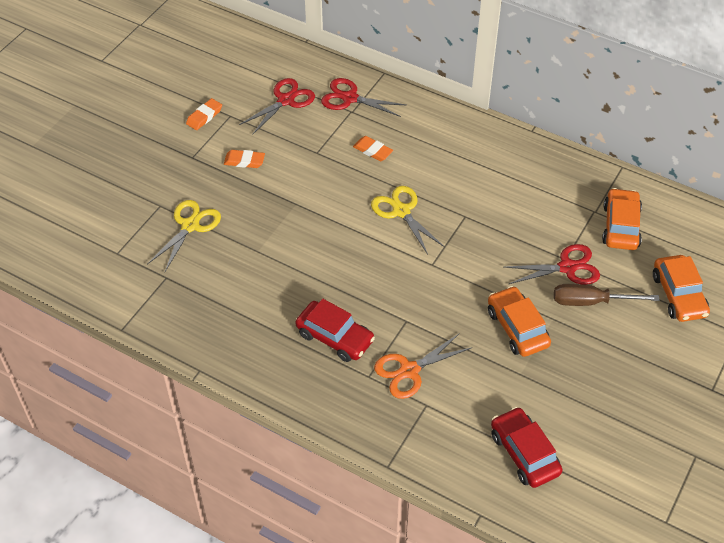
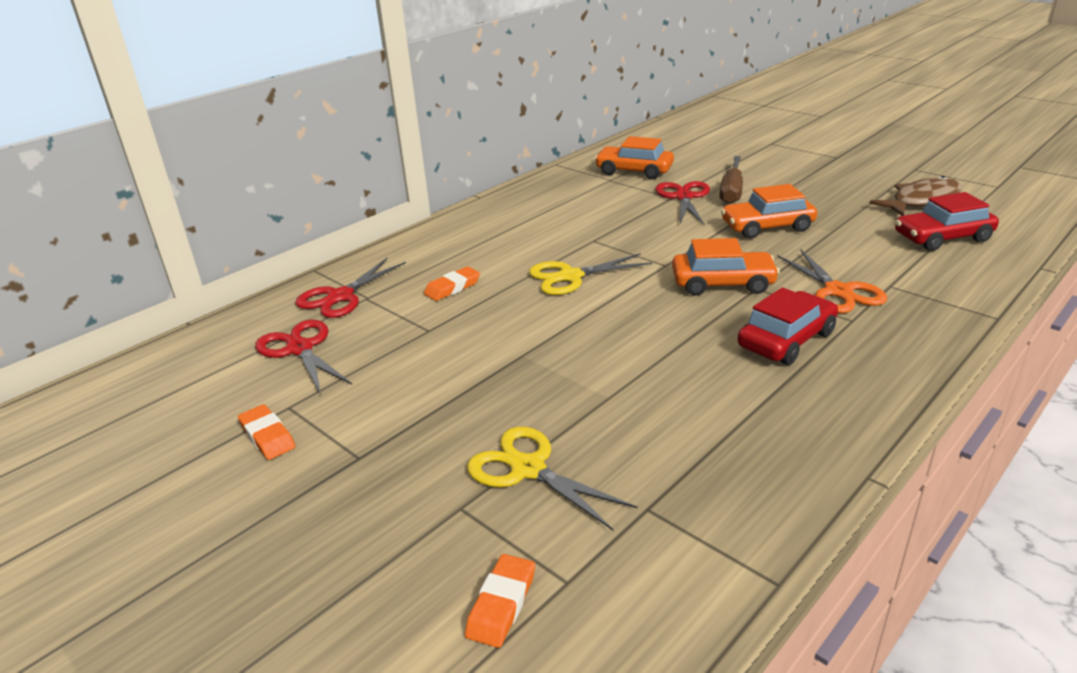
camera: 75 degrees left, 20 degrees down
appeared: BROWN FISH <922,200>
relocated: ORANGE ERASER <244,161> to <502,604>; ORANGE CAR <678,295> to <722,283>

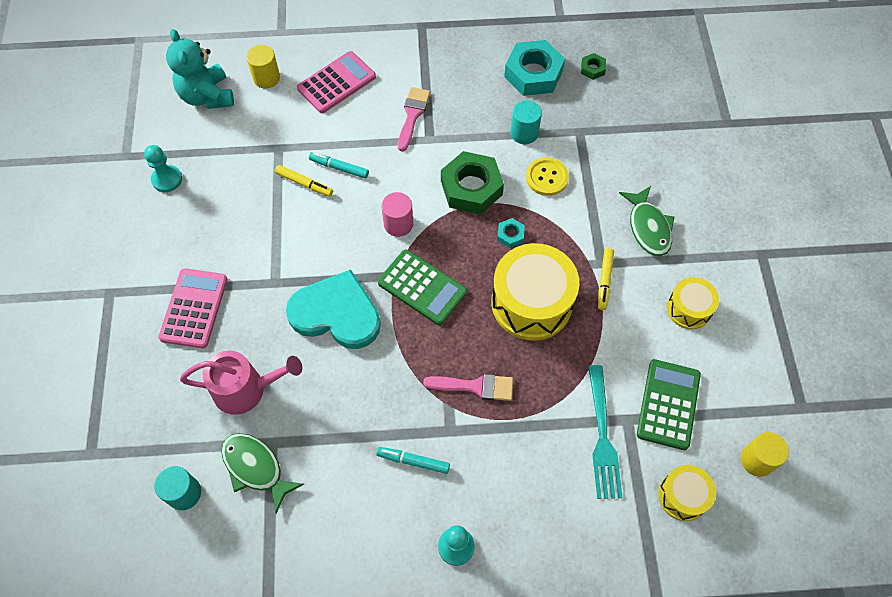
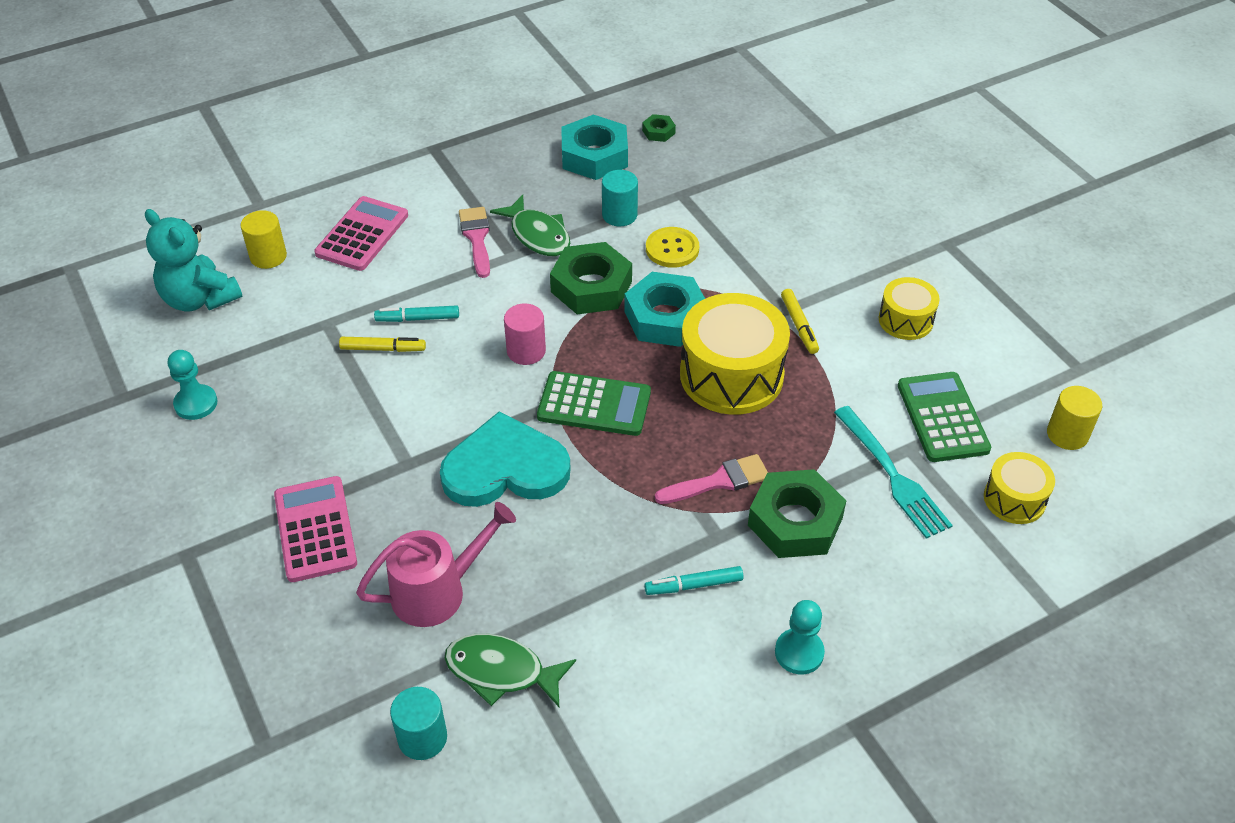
camera: 25 degrees left, 15 degrees down
appeared: GREEN NUT <795,521>
relocated: GREEN FISH <648,227> to <538,235>
size: TURQUOISE NUT <510,235> = <665,317> x2.20

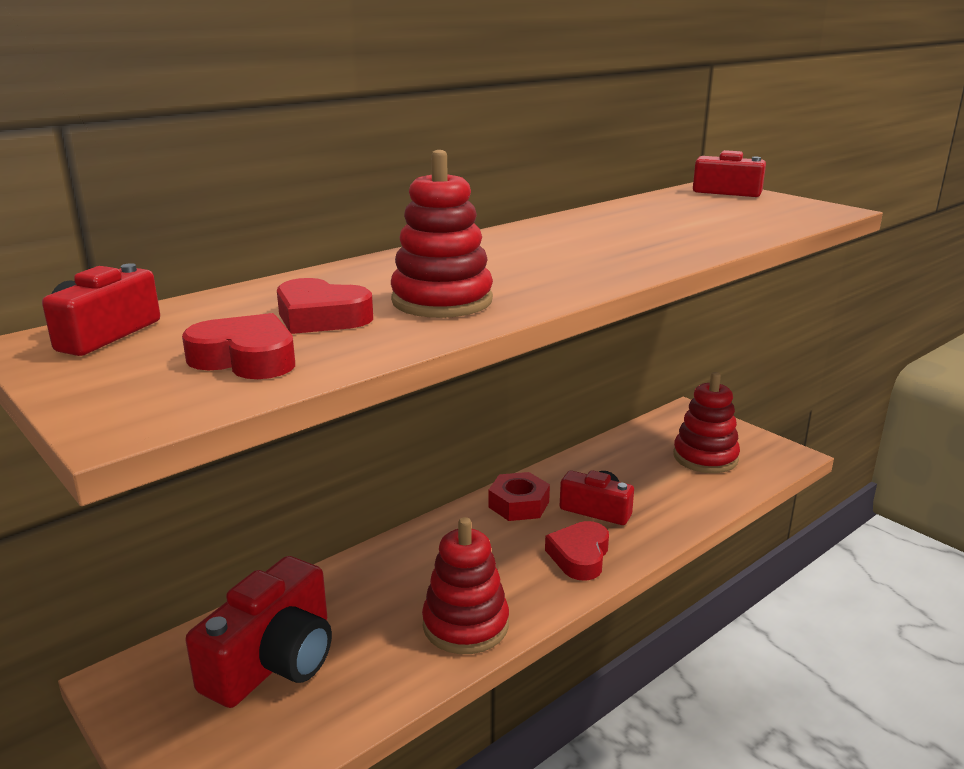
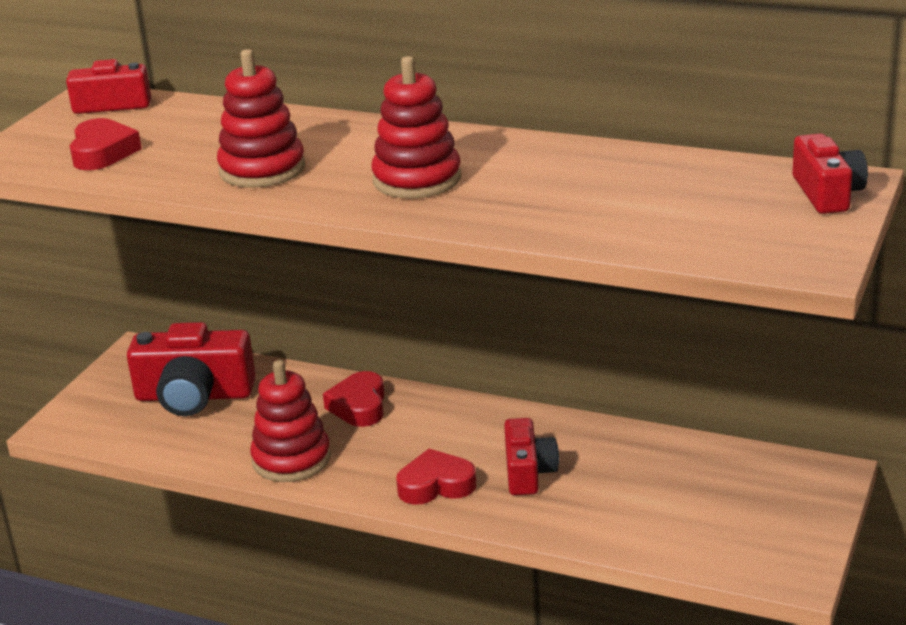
camera: 65 degrees right, 5 degrees up
missing: RED NUT <518,504>
relocated: RED HEART <321,317> to <359,406>; RED STACKING TOY <705,457> to <417,179>

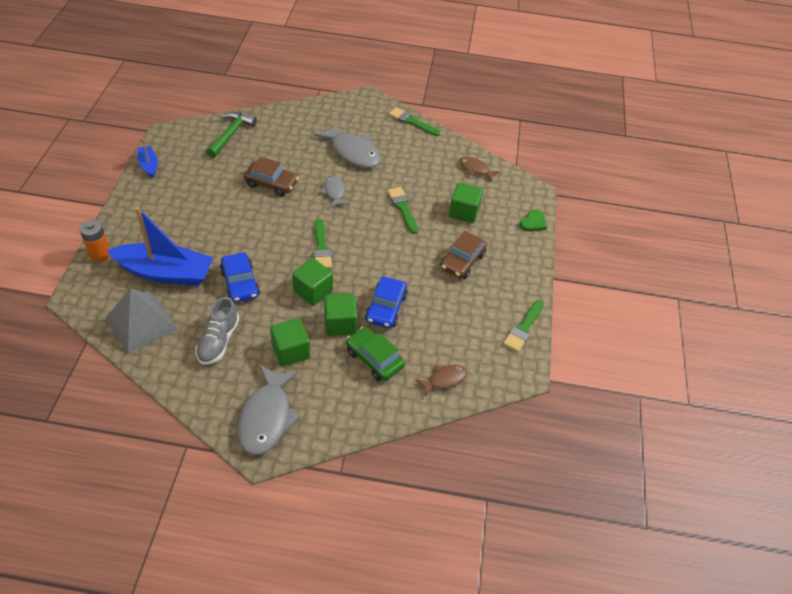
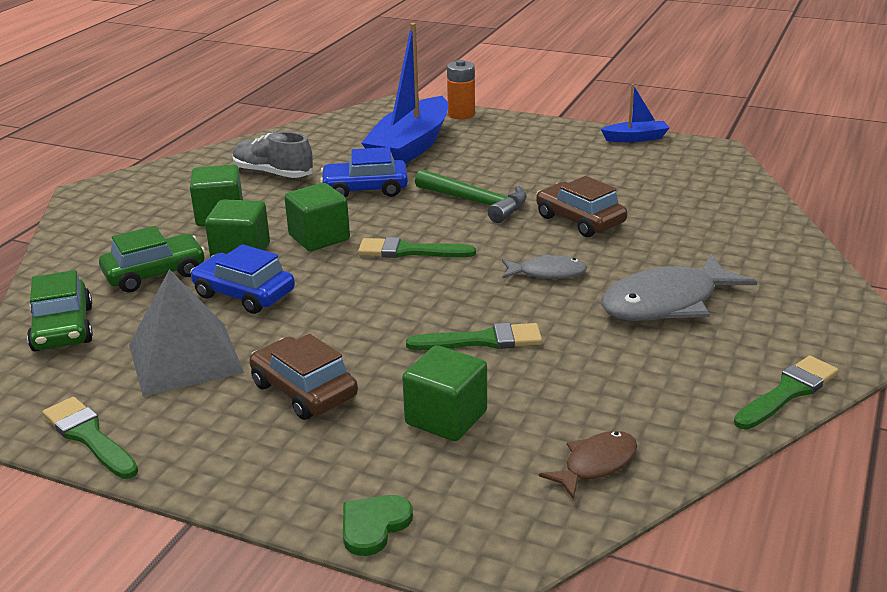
camera: 110 degrees right, 20 degrees down
missing: GREY FISH <267,417>
relocated: GREEN HAMMER <230,134> to <476,202>; GREY PYRAMID <141,323> to <185,358>
exchanged: BROWN FISH <444,379> to GREEN CAR <63,329>
spun: BROWN CAR <271,183> = <580,220> 105 degrees clockwise; GREEN HEART <533,222> = <374,526> 75 degrees clockwise

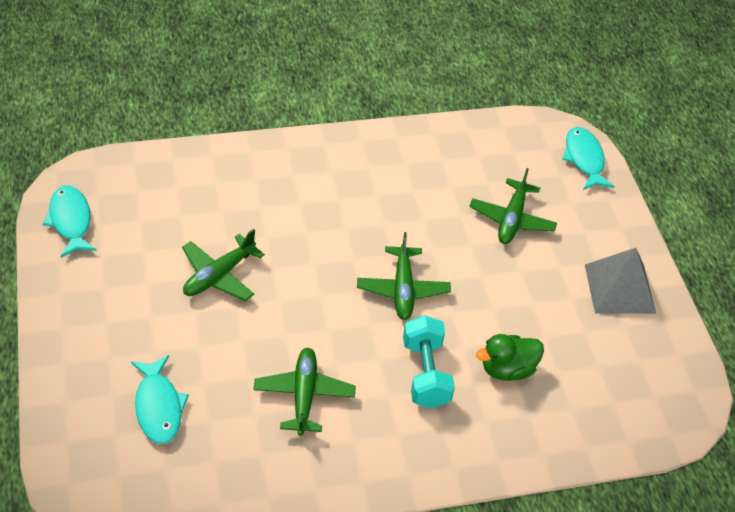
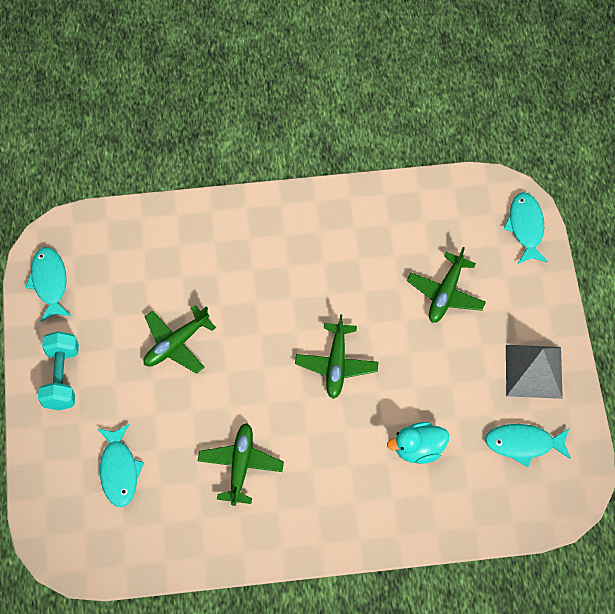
camera: 10 degrees right, 15 degrees up
appeared: TURQUOISE FISH <523,444>
relocated: TURQUOISE DUMBBELL <425,374> to <61,377>
colour: GREEN DUCK <507,369> to TURQUOISE DUCK <418,449>

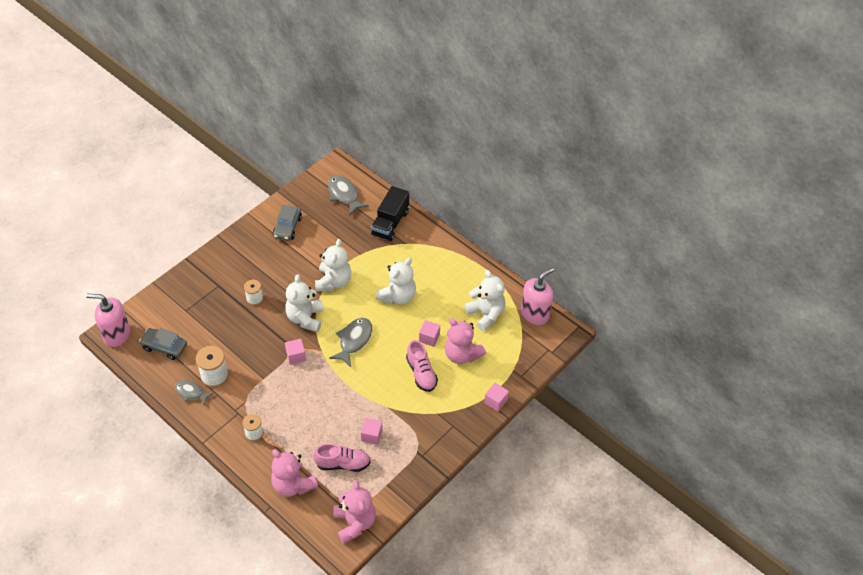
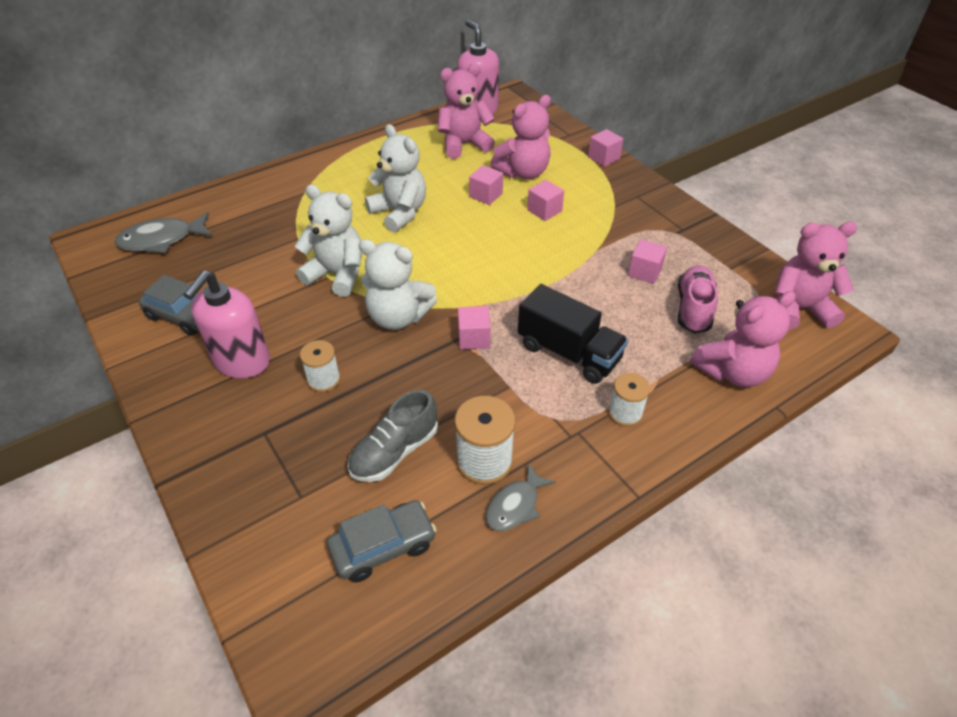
camera: 75 degrees left, 5 degrees down
missing: GREY FISH <354,341>
appeared: GREY SHOE <394,451>
relocated: BLACK TRUCK <390,223> to <568,352>; PINK SOAP DISPENSER <116,334> to <241,361>
exchanged: PINK SHOE <421,373> to PINK CUBE <544,210>
colour: WHITE TEDDY BEAR <486,314> to PINK TEDDY BEAR <464,144>
spun: GREY CAR <164,347> = <383,546> 150 degrees counterclockwise

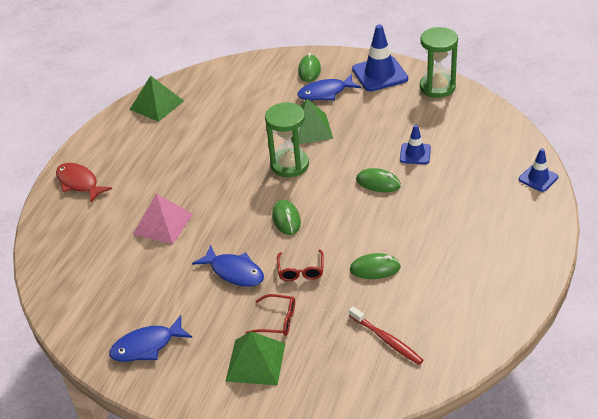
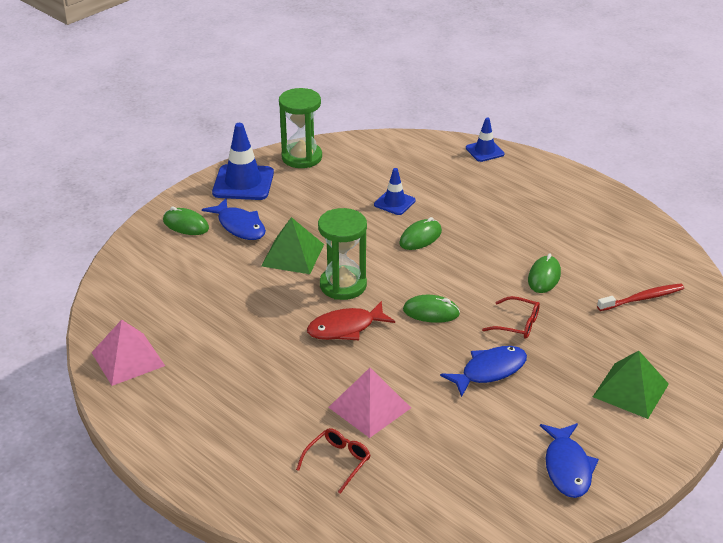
camera: 70 degrees left, 5 degrees down
relocated: RED FISH <79,183> to <345,328>; RED GLASSES <277,320> to <338,461>
colour: GREEN PYRAMID <156,105> to PINK PYRAMID <128,359>
spun: BLUE FISH <325,93> = <239,226> 45 degrees counterclockwise

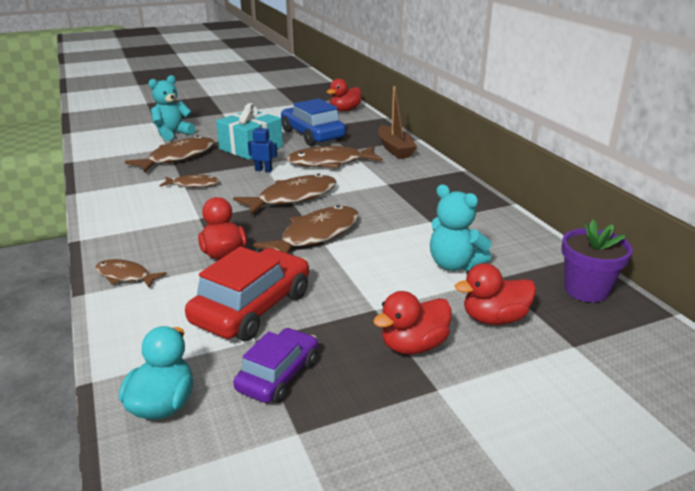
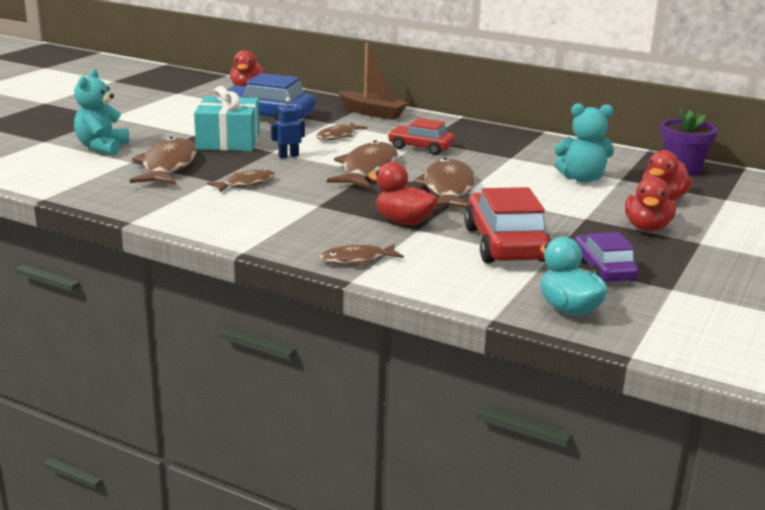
camera: 40 degrees left, 5 degrees down
appeared: RED CAR <420,148>
size: BROWN FISH <330,163> = <338,136> x0.57

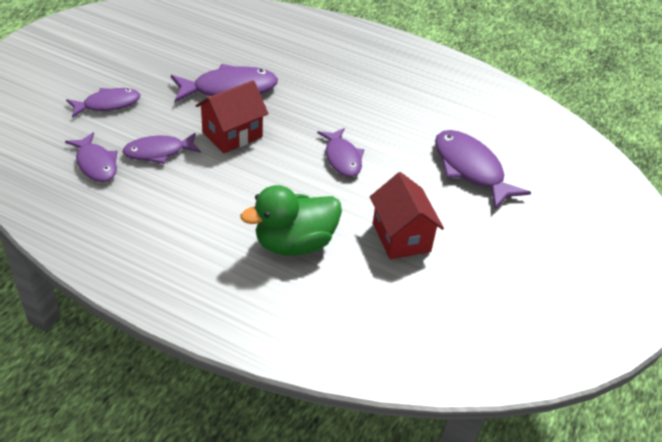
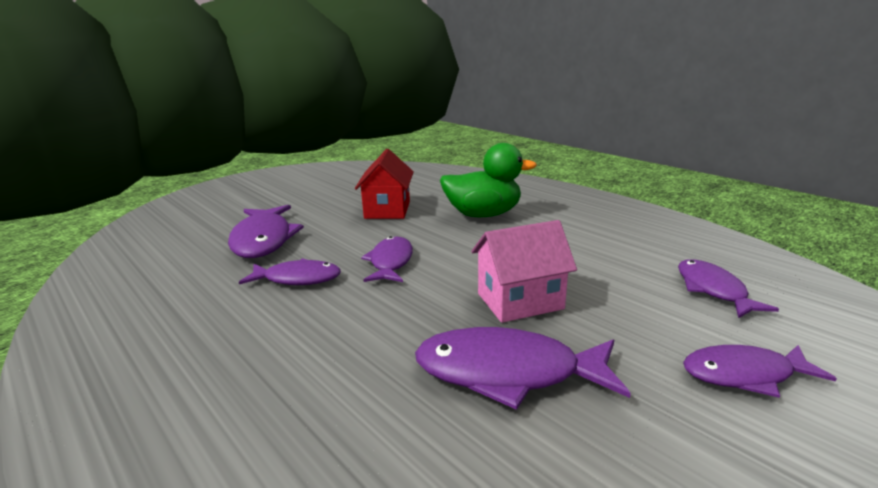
camera: 155 degrees left, 20 degrees down
relocated: PURPLE FISH <158,152> to <298,279>
colour: RED HOUSE <232,135> to PINK HOUSE <520,301>

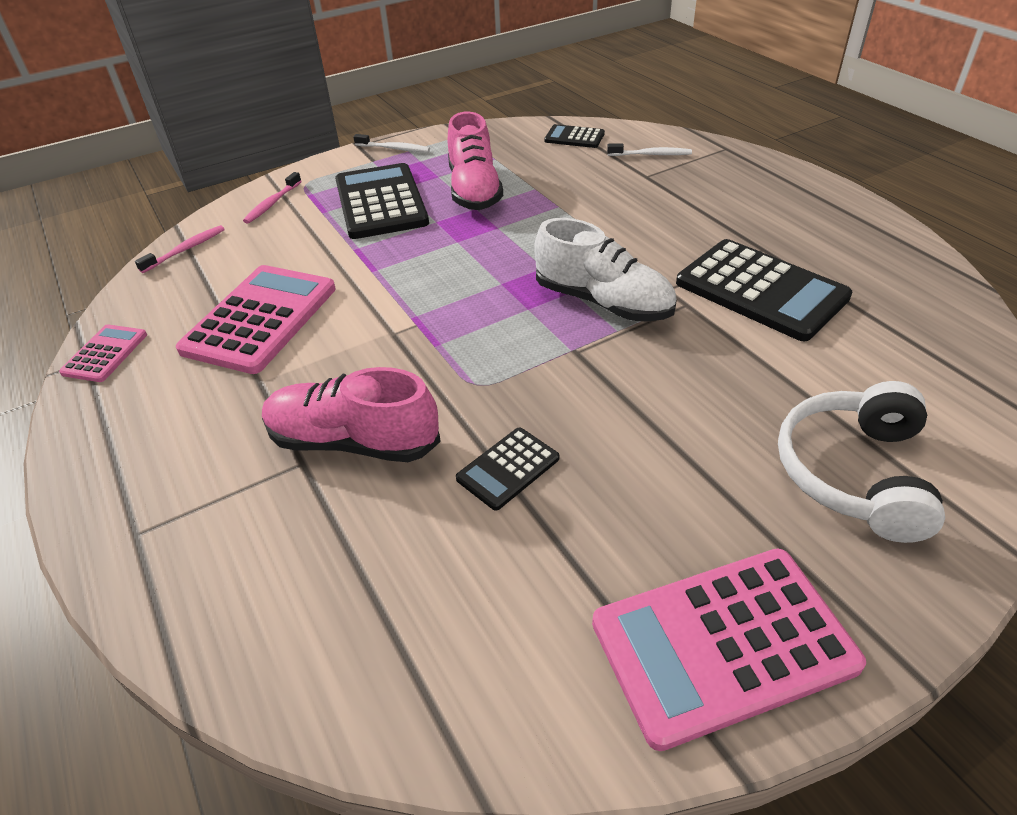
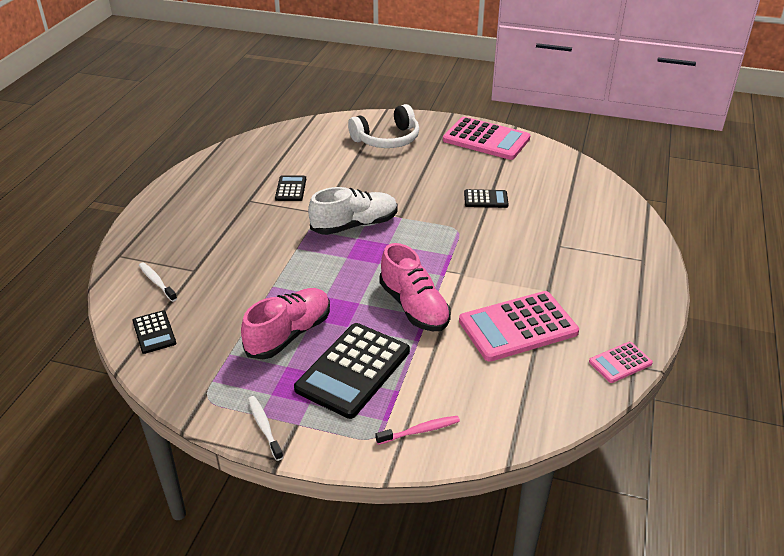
camera: 135 degrees left, 5 degrees down
missing: PINK TOOTHBRUSH <185,250>
relocated: PINK SHOE <353,442> to <414,307>
spun: WHITE SHOE <603,302> = <354,225> 75 degrees clockwise
size: BLACK CALCULATOR <761,290> = <291,189> x0.50

